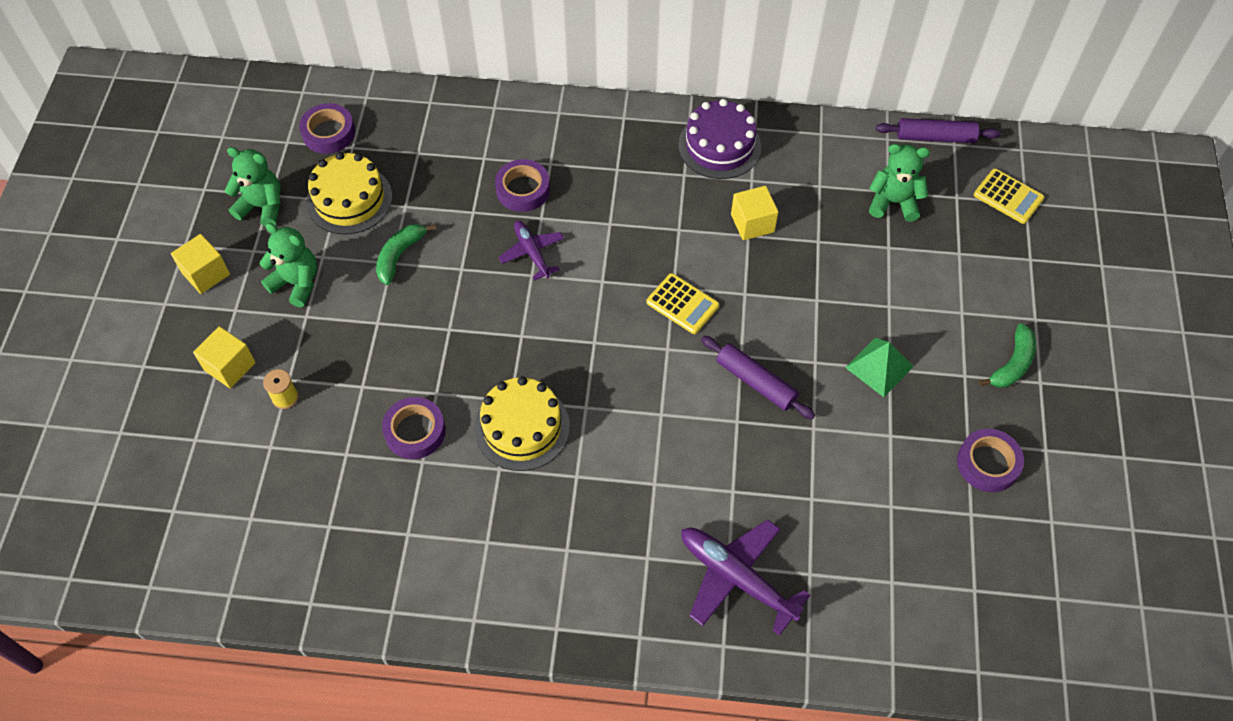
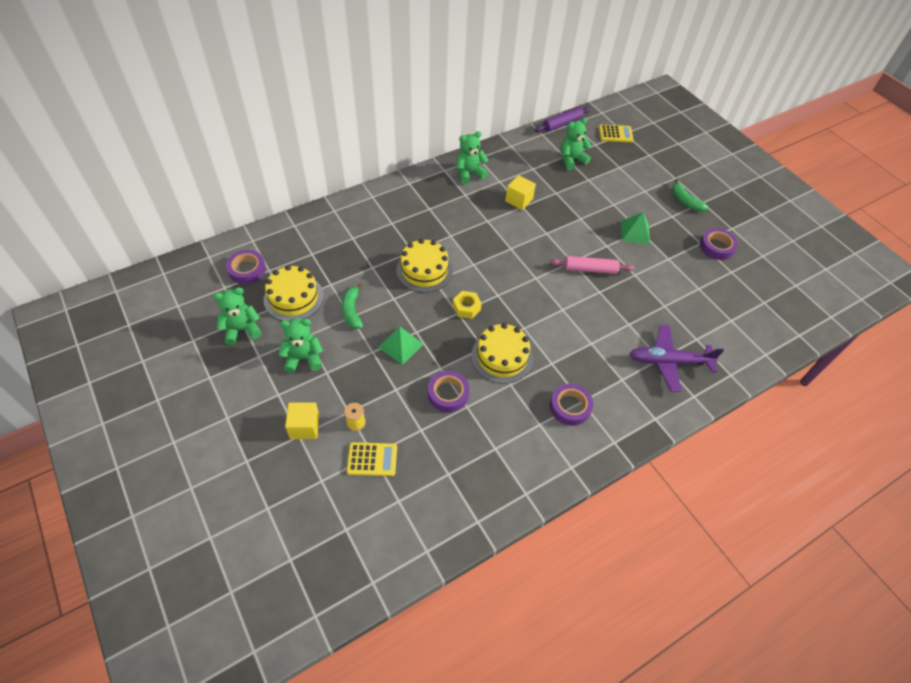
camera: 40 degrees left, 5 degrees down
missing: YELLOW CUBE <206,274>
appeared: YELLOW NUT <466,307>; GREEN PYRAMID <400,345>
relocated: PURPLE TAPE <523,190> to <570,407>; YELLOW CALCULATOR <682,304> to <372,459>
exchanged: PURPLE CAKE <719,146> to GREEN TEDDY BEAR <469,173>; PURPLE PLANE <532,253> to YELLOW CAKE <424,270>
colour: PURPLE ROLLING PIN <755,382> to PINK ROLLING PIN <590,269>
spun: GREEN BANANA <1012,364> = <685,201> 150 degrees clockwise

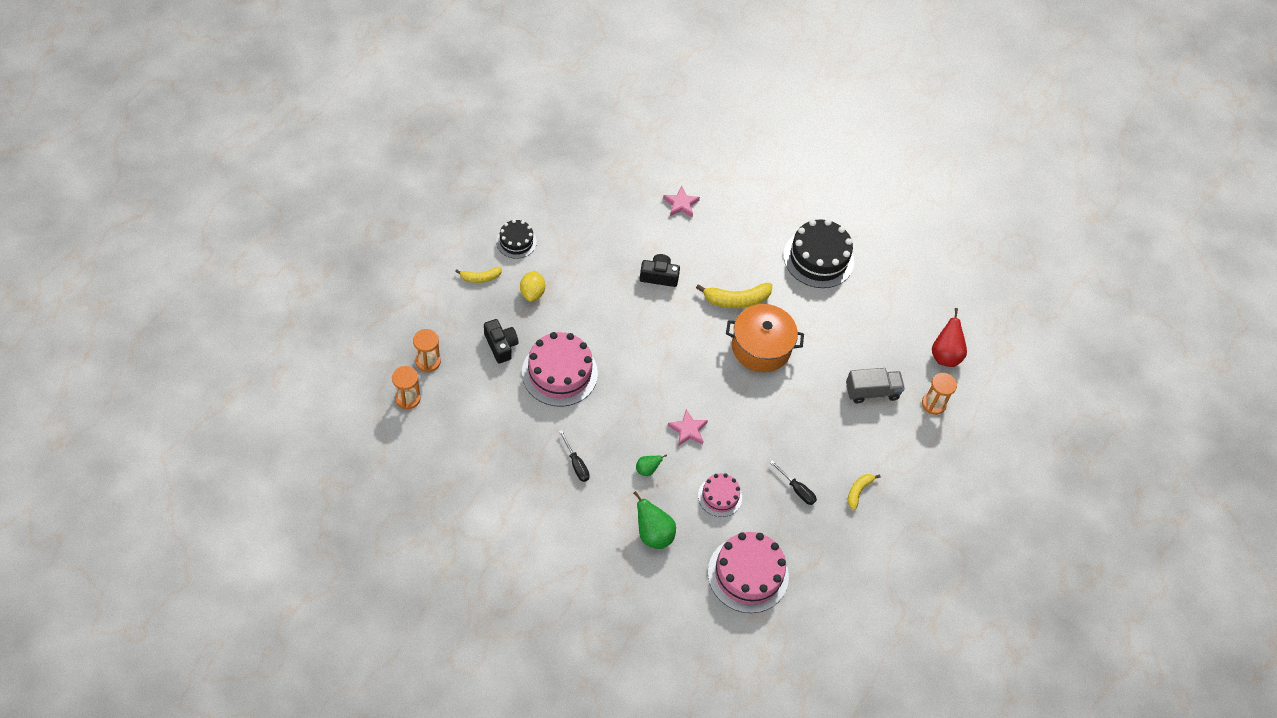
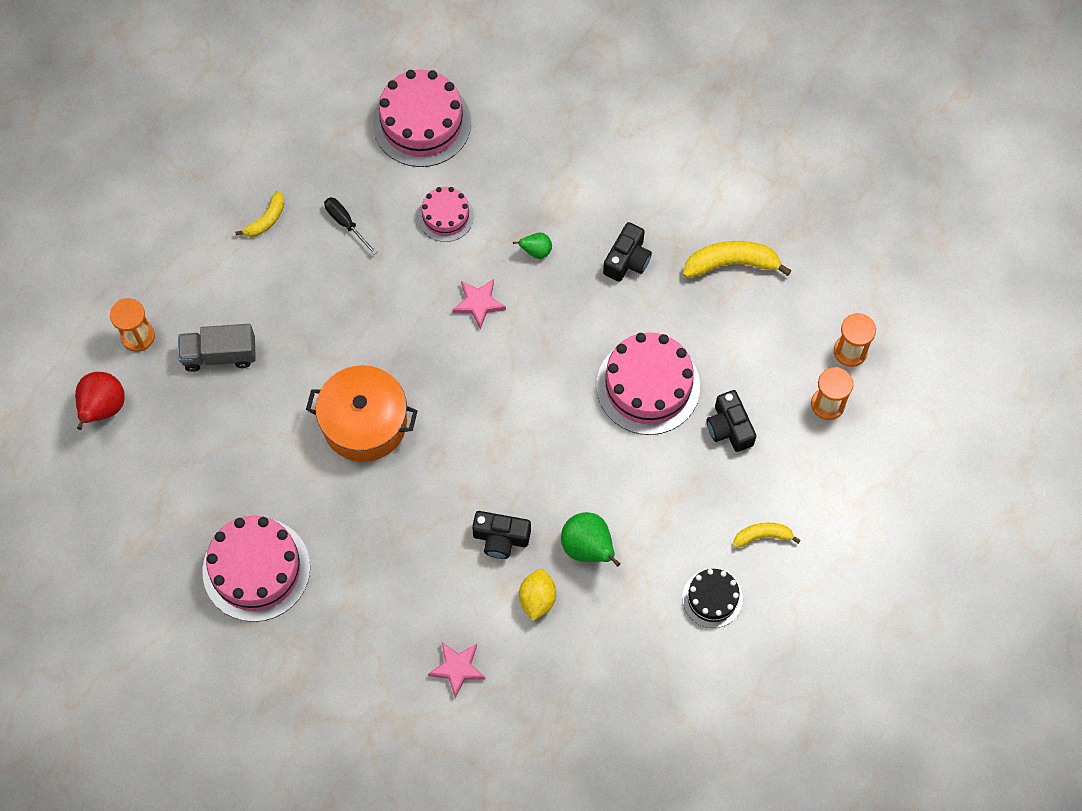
camera: 170 degrees left, 10 degrees up
relocated: YELLOW LEMON <532,293> to <537,599>; YELLOW BANANA <736,300> to <731,264>; GREEN PEAR <653,534> to <588,548>
exchanged: BLACK SCREWDRIVER <576,464> to BLACK CAMERA <627,260>
colour: BLACK CAKE <818,258> to PINK CAKE <256,569>

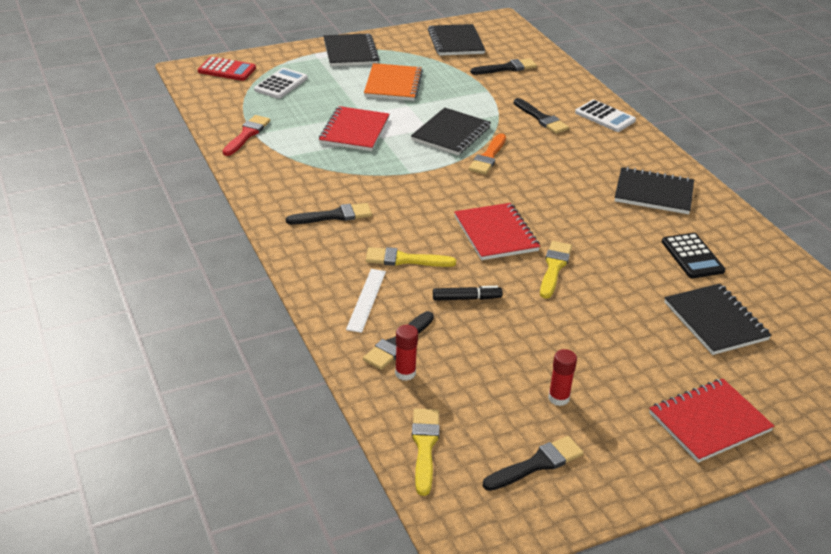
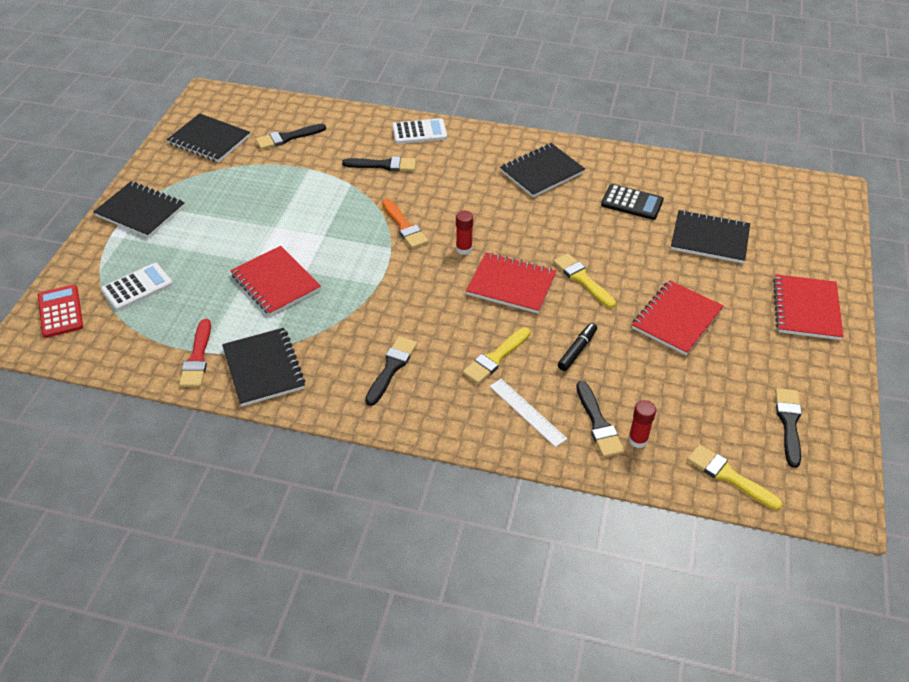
camera: 50 degrees left, 10 degrees up
missing: ORANGE NOTEBOOK <393,84>
appeared: RED NOTEBOOK <676,319>
relocated: BLACK NOTEBOOK <451,134> to <264,368>; RED GLUE STICK <558,398> to <464,249>
spun: RED CALCULATOR <227,70> = <60,311> 75 degrees counterclockwise; BLACK BRUSH <506,68> = <287,138> 135 degrees counterclockwise; WHITE CALCULATOR <281,84> = <137,287> 75 degrees clockwise; RED BRUSH <247,134> = <197,358> 150 degrees counterclockwise

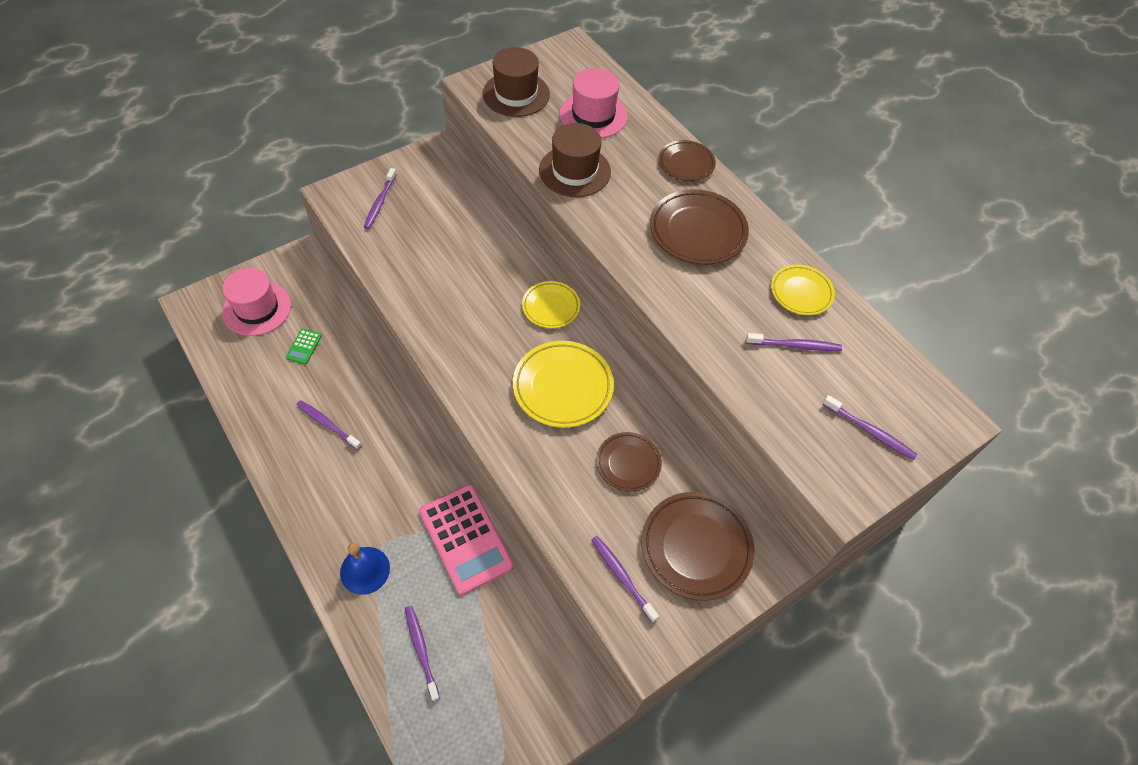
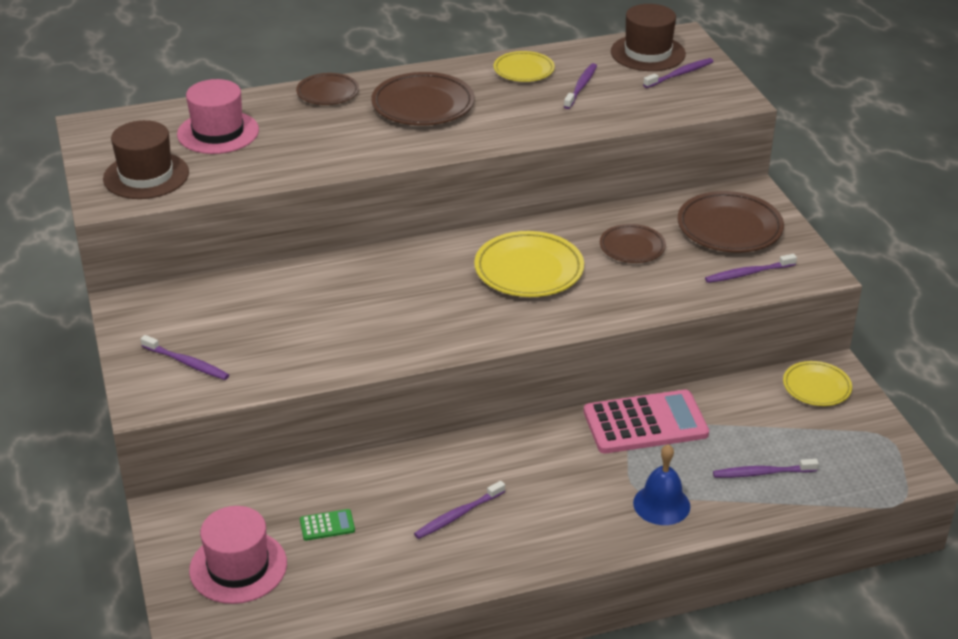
camera: 70 degrees left, 20 degrees down
relocated: BROWN HAT <574,171> to <648,53>; YELLOW PLATE <551,307> to <816,387>
spun: GREEN CALCULATOR <304,346> = <327,525> 45 degrees counterclockwise

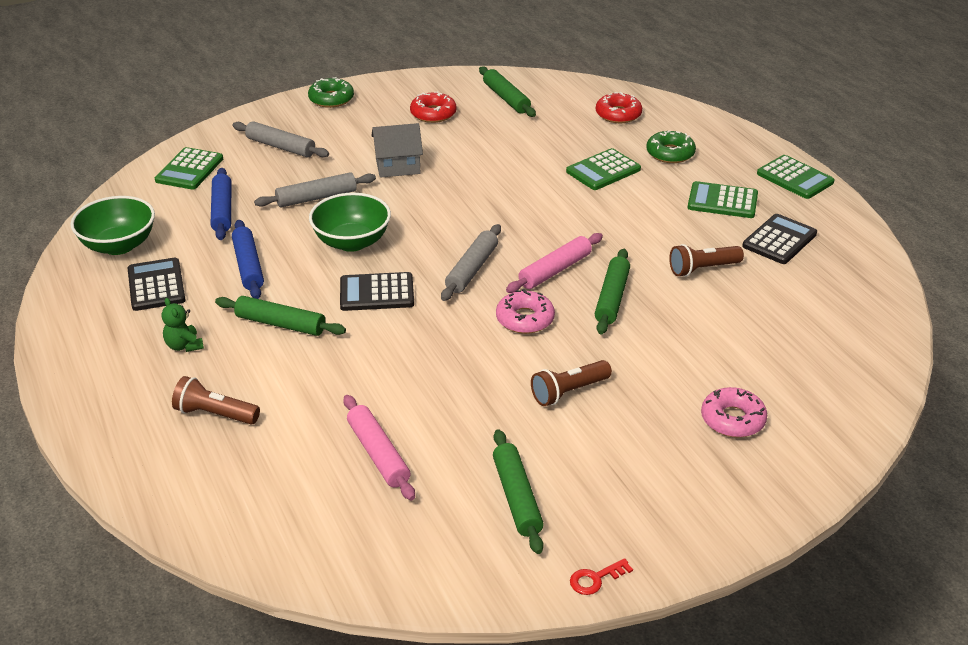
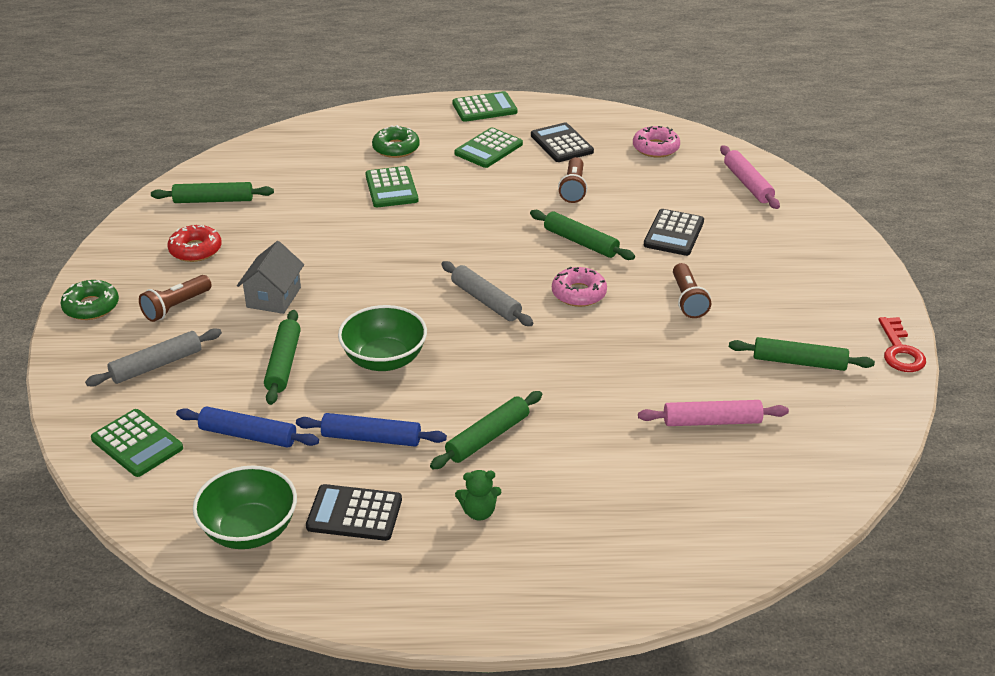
camera: 65 degrees left, 0 degrees up
missing: RED DONUT <618,114>
relocated: PINK ROLLING PIN <555,270> to <748,184>; BLACK CALCULATOR <377,293> to <674,233>; BROWN FLASHLIGHT <215,414> to <176,307>; PINK DONUT <732,419> to <655,148>
colour: GREY ROLLING PIN <316,198> to GREEN ROLLING PIN <283,363>
size: RED KEY <595,579> = <900,351> x1.63

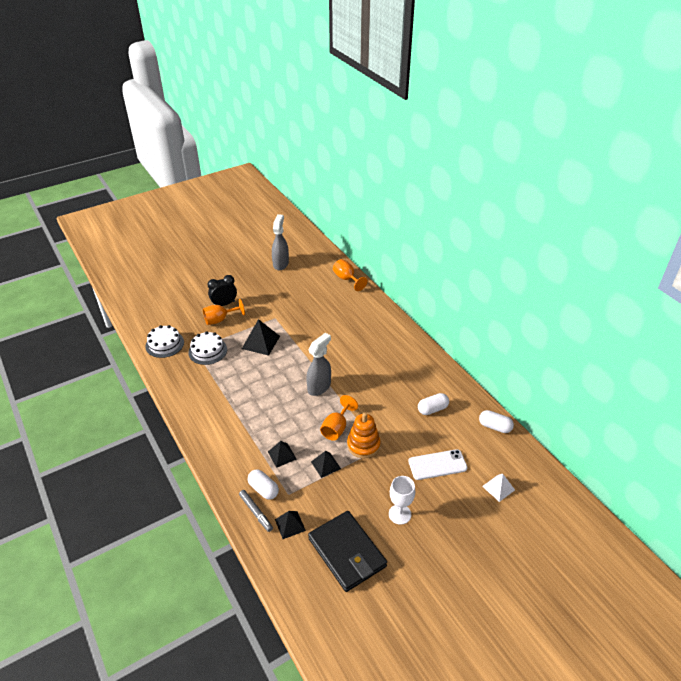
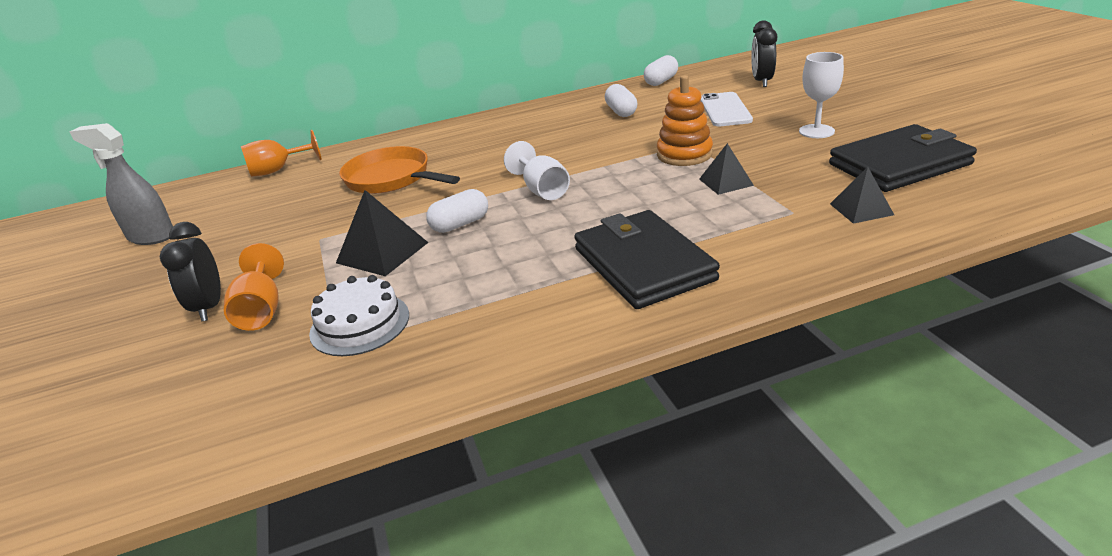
camera: 75 degrees left, 10 degrees down
missing: WHITE CAKE <164,344>; ORANGE GOBLET <336,428>; BLACK PYRAMID <282,455>; GREY MARKER <256,512>
appeared: ORANGE PAN <391,179>; BLACK WALLET <643,264>
relocated: WHITE CAPSULE <263,489> to <460,224>
exchanged: GREY SPRAY BOTTLE <319,387> to WHITE GOBLET <542,190>; WHITE PYRAMID <498,488> to BLACK CLOCK <762,81>

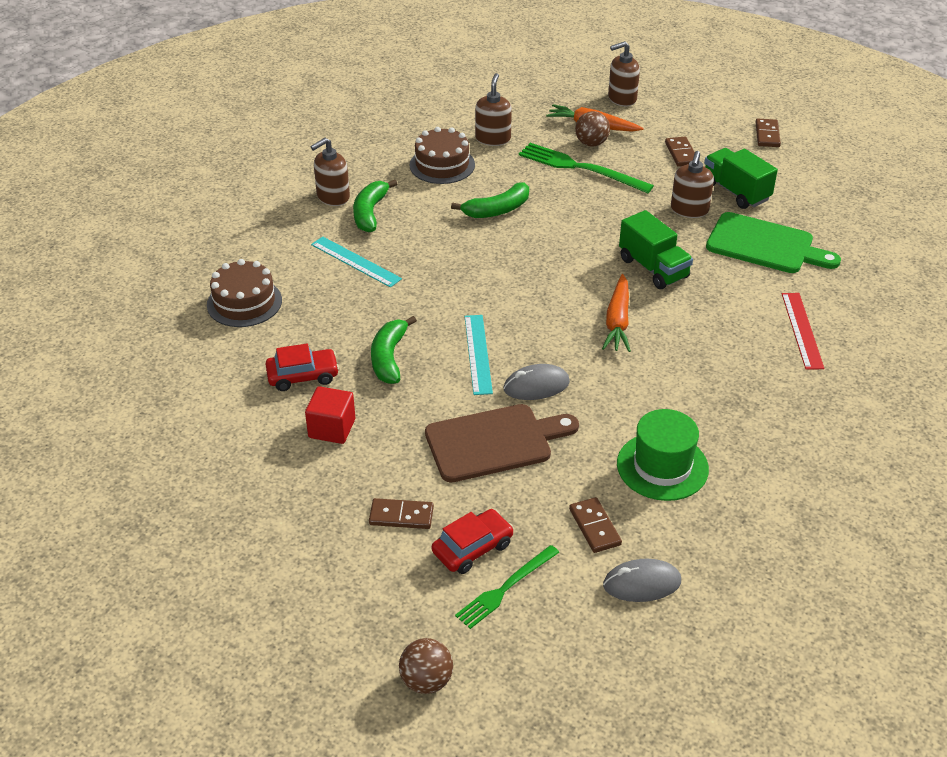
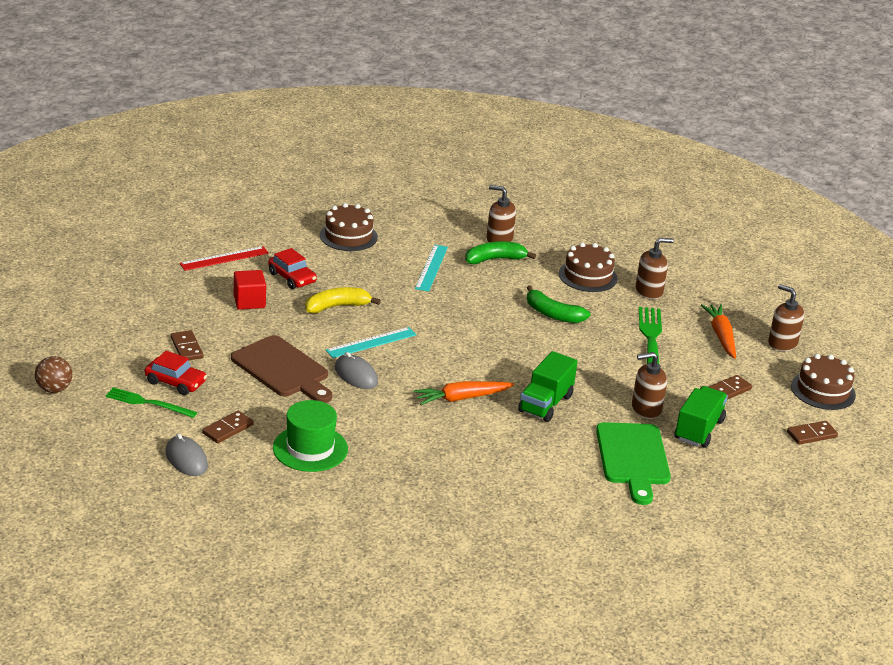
camera: 60 degrees right, 10 degrees down
missing: BROWN BALL <591,143>
appeared: BROWN CAKE <823,390>
relocated: RED RULER <802,330> to <224,258>
colour: GREEN BANANA <389,358> to YELLOW BANANA <337,307>

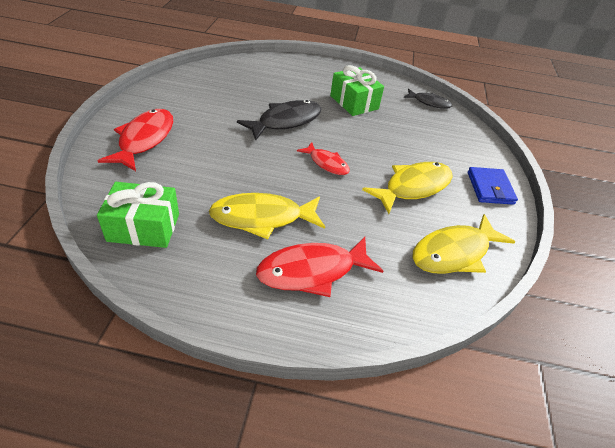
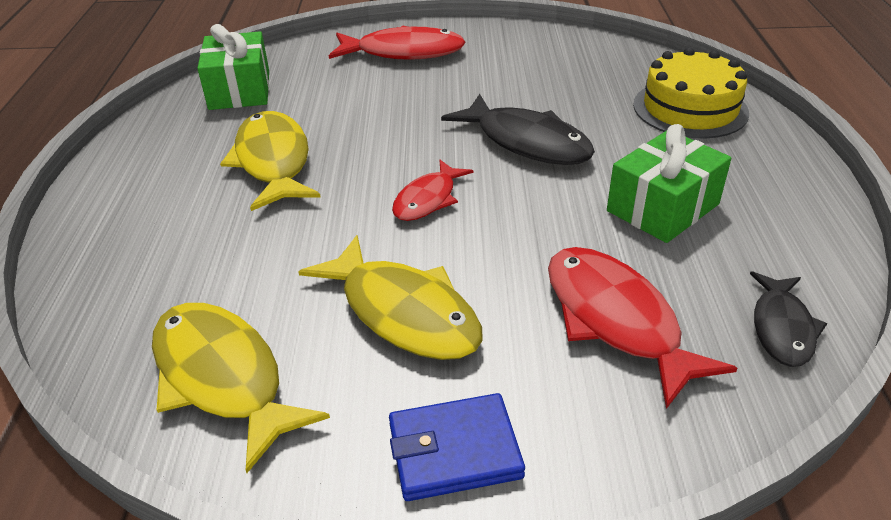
camera: 85 degrees right, 5 degrees down
appeared: YELLOW CAKE <690,108>
relocated: RED FISH <312,271> to <615,320>

